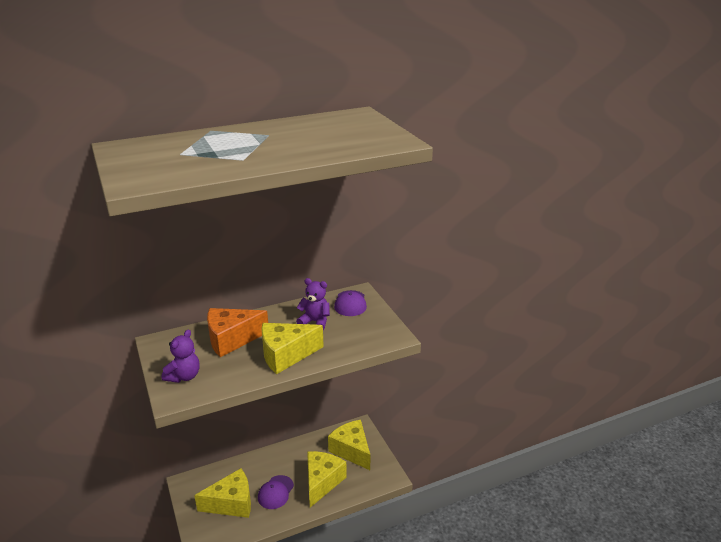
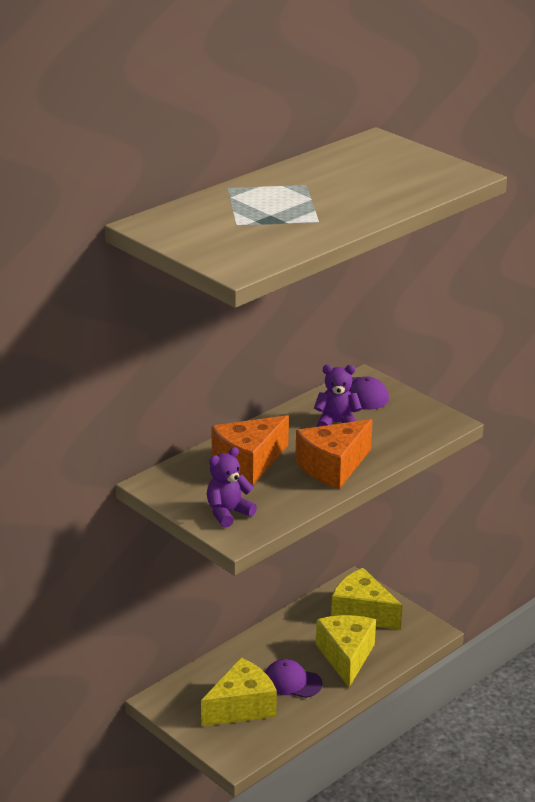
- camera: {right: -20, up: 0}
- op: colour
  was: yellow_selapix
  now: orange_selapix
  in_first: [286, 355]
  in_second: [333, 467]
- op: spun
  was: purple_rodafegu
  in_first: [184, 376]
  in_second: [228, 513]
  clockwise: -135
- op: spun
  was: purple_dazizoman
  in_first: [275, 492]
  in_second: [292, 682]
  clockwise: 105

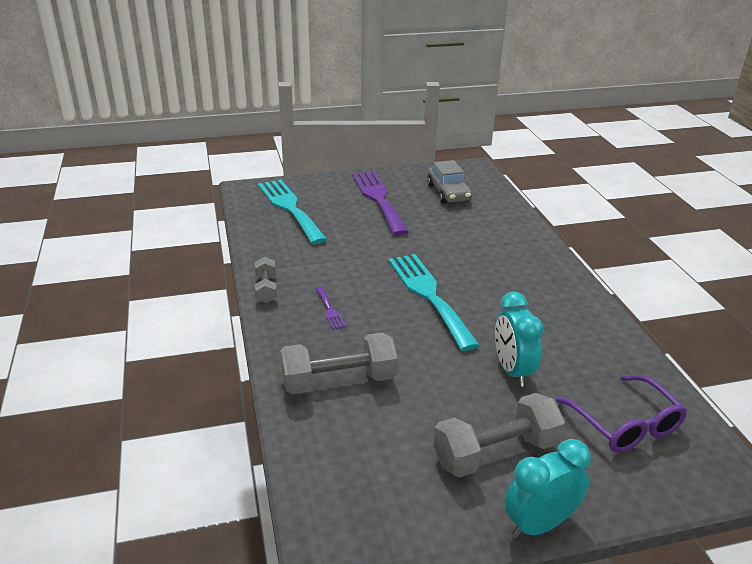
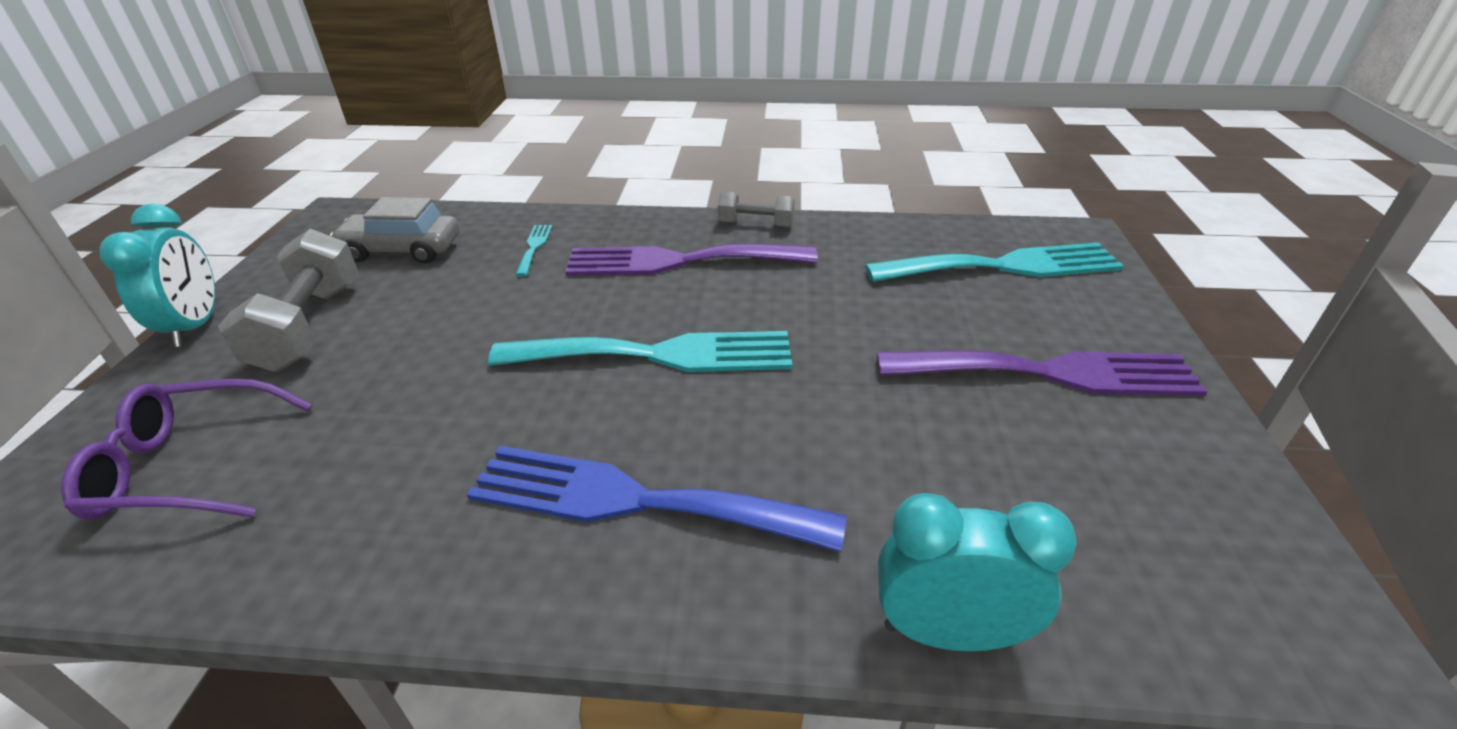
- camera: {right: 110, up: 5}
- op: relocated
  was: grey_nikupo
  in_first: [448, 193]
  in_second: [402, 250]
- op: size
  was: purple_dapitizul
  in_first: [329, 310]
  in_second: [679, 261]
  ratio: 2.39
- op: relocated
  was: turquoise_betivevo
  in_first: [512, 370]
  in_second: [947, 632]
- op: exchanged
  was: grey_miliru
  now: turquoise_dapitizul
  in_first: [338, 381]
  in_second: [534, 247]
- op: appeared
  now: blue_dapitizul
  in_second: [635, 501]

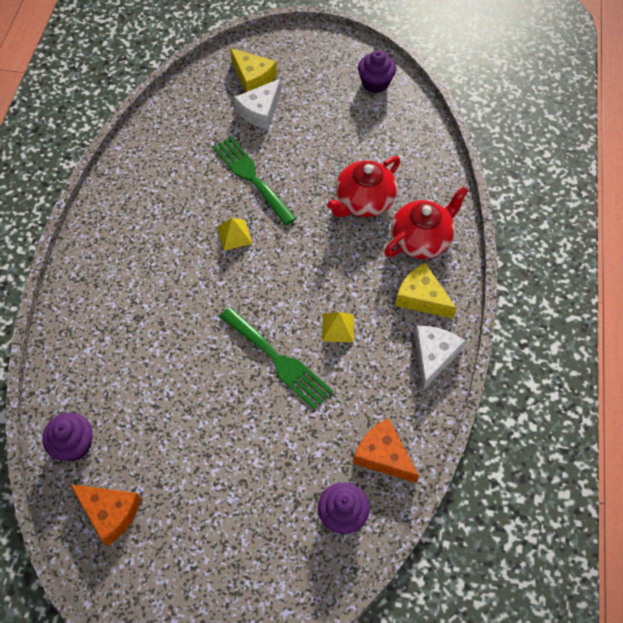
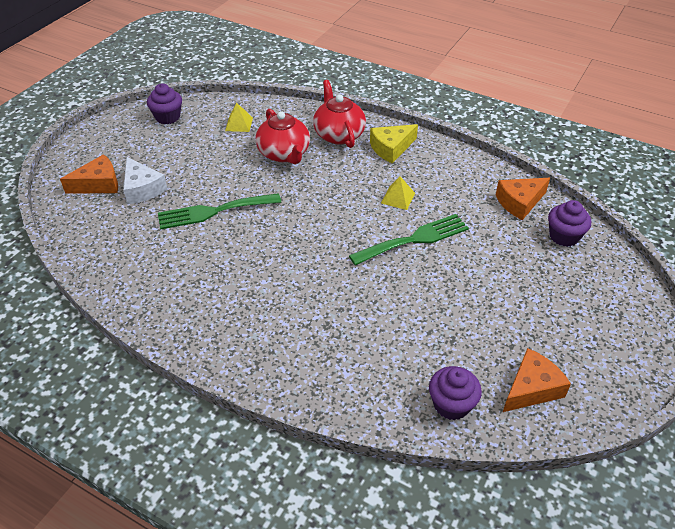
- camera: {right: -70, up: -15}
- op: colour
  was: yellow_selapix
  now: orange_selapix
  in_first: [253, 78]
  in_second: [98, 184]
- op: relocated
  was: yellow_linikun
  in_first: [234, 235]
  in_second: [239, 124]
- op: missing
  was: white_selapix
  in_first: [433, 357]

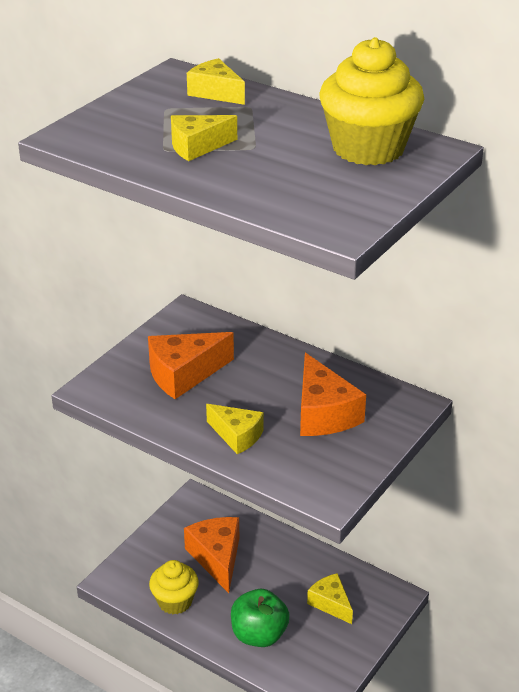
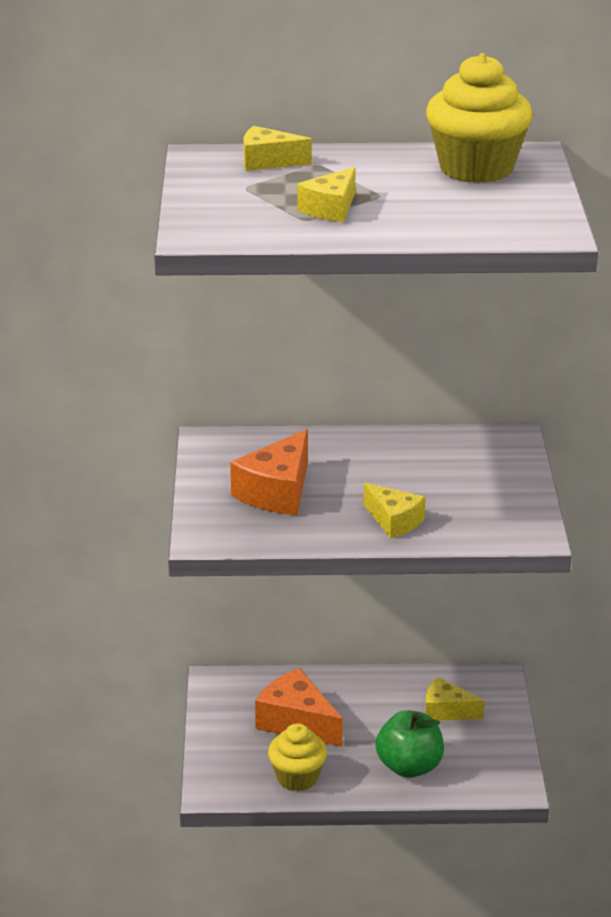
- camera: {right: -35, up: -5}
- op: missing
  was: orange_selapix
  in_first: [323, 413]
- op: spun
  was: yellow_selapix
  in_first: [237, 436]
  in_second: [394, 521]
  clockwise: 45

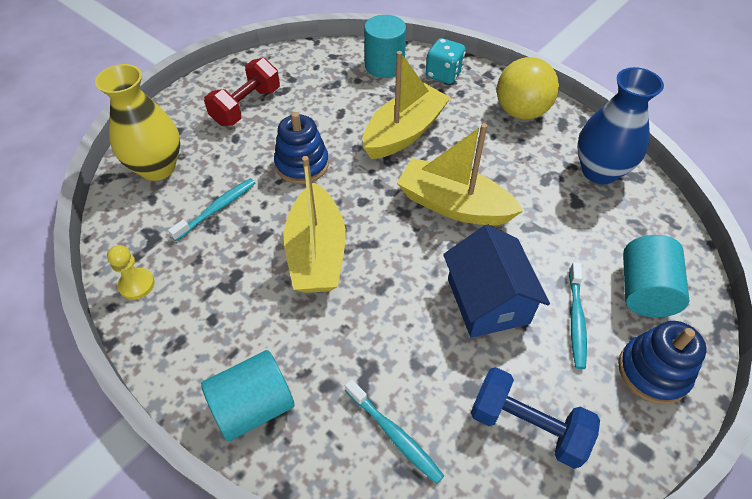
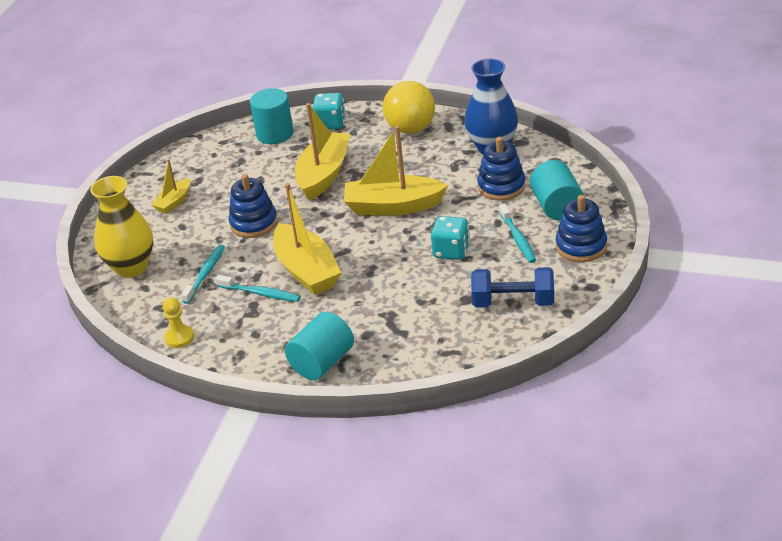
- camera: {right: -20, up: -15}
- op: exchanged
  was: red_miliru
  now: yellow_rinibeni
  in_first: [246, 106]
  in_second: [174, 202]
- op: exchanged
  was: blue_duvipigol
  now: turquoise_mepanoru
  in_first: [487, 301]
  in_second: [451, 251]
- op: relocated
  was: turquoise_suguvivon
  in_first: [394, 434]
  in_second: [260, 293]
- op: appeared
  now: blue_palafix
  in_second: [501, 186]

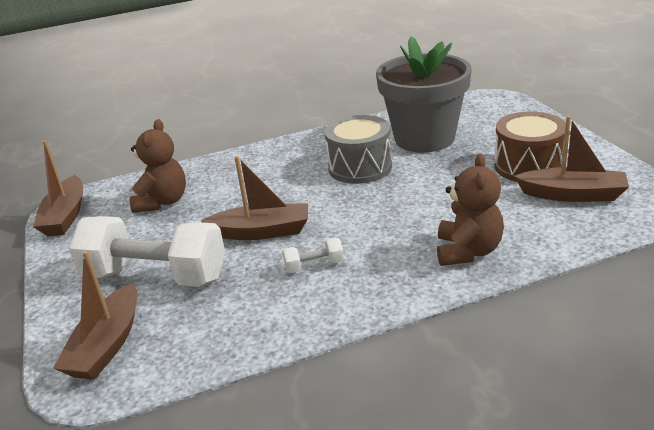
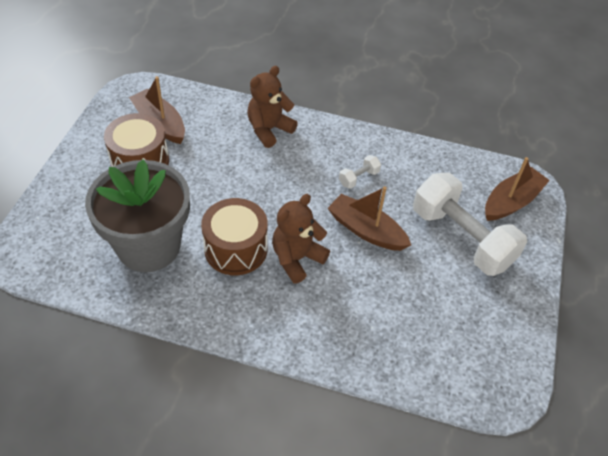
- camera: {right: -150, up: 20}
- op: colour
  was: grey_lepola
  now: brown_lepola
  in_first: [360, 167]
  in_second: [236, 249]
- op: relocated
  was: brown_rodafegu
  in_first: [163, 202]
  in_second: [297, 258]
- op: missing
  was: brown_rinibeni
  in_first: [65, 216]
- op: spun
  was: white_miliru
  in_first: [314, 266]
  in_second: [358, 178]
  clockwise: -60

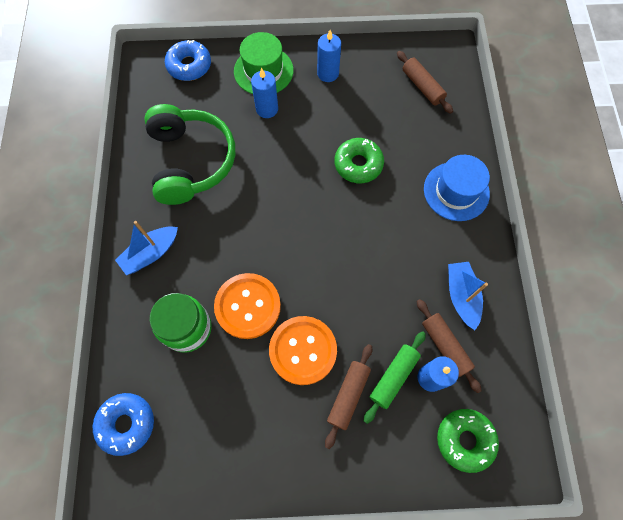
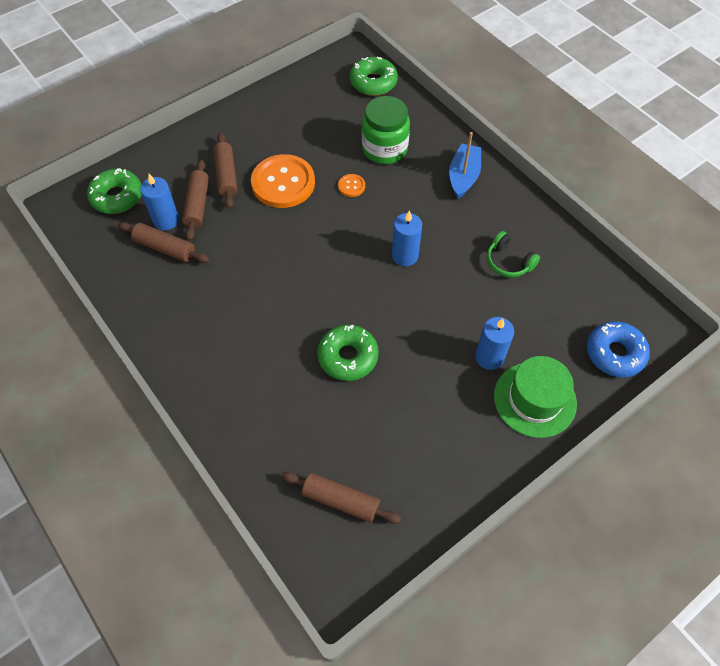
- camera: {right: 145, up: -10}
- op: relocated
  was: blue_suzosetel
  in_first: [328, 73]
  in_second: [405, 256]
- op: size
  was: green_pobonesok
  in_first: [191, 161]
  in_second: [508, 262]
  ratio: 0.44
- op: missing
  was: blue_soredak
  in_first: [456, 191]
- op: missing
  was: blue_rinibeni
  in_first: [461, 296]
- op: size
  was: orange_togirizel
  in_first: [248, 306]
  in_second: [351, 186]
  ratio: 0.43
- op: colour
  was: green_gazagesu
  now: brown_gazagesu
  in_first: [393, 377]
  in_second: [197, 205]
- op: colour
  was: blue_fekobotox
  now: green_fekobotox
  in_first: [126, 424]
  in_second: [373, 82]

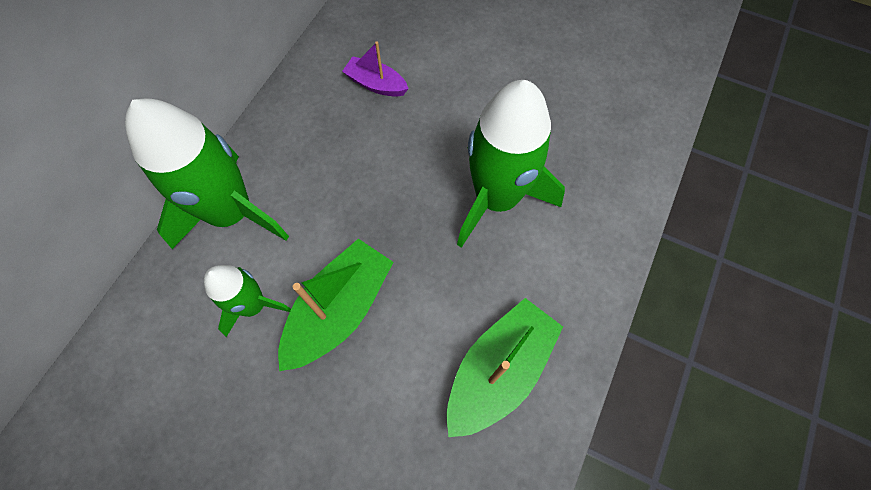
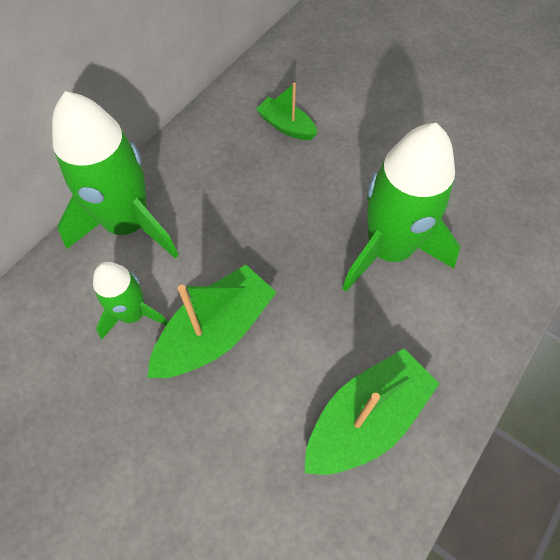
- camera: {right: 10, up: -5}
- op: colour
  was: purple_rinibeni
  now: green_rinibeni
  in_first: [376, 84]
  in_second: [286, 126]

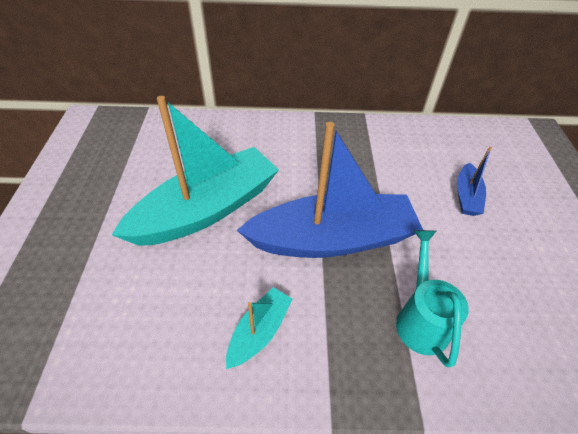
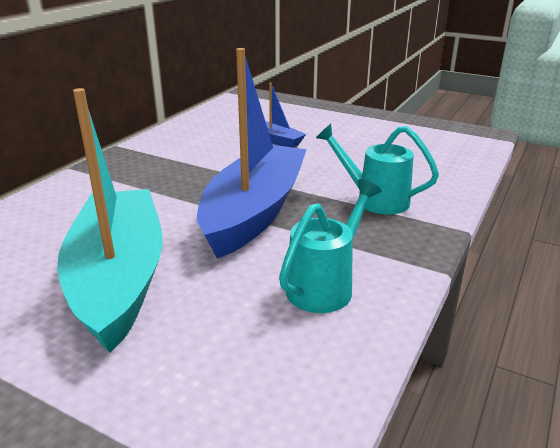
- camera: {right: -60, up: -20}
- op: exchanged
  was: turquoise_rinibeni
  now: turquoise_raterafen
  in_first: [259, 332]
  in_second: [325, 286]

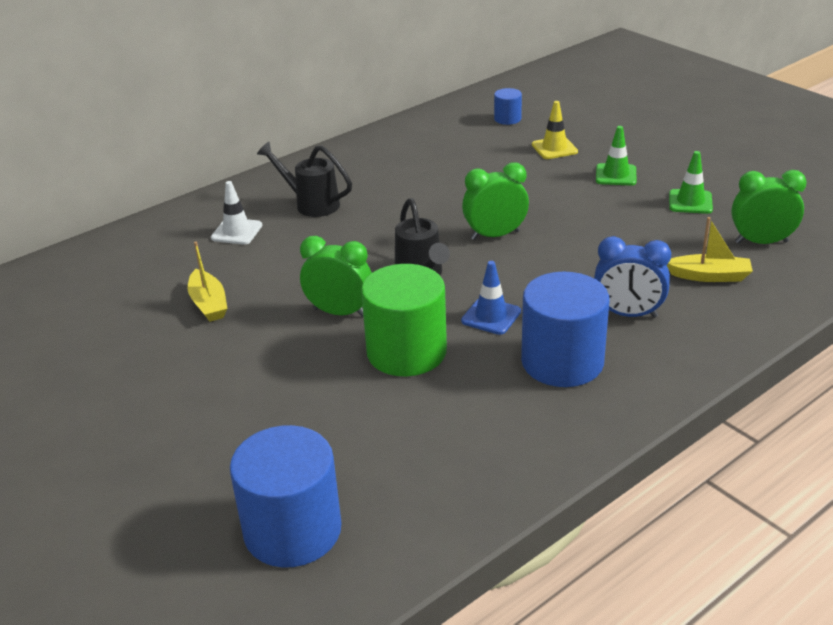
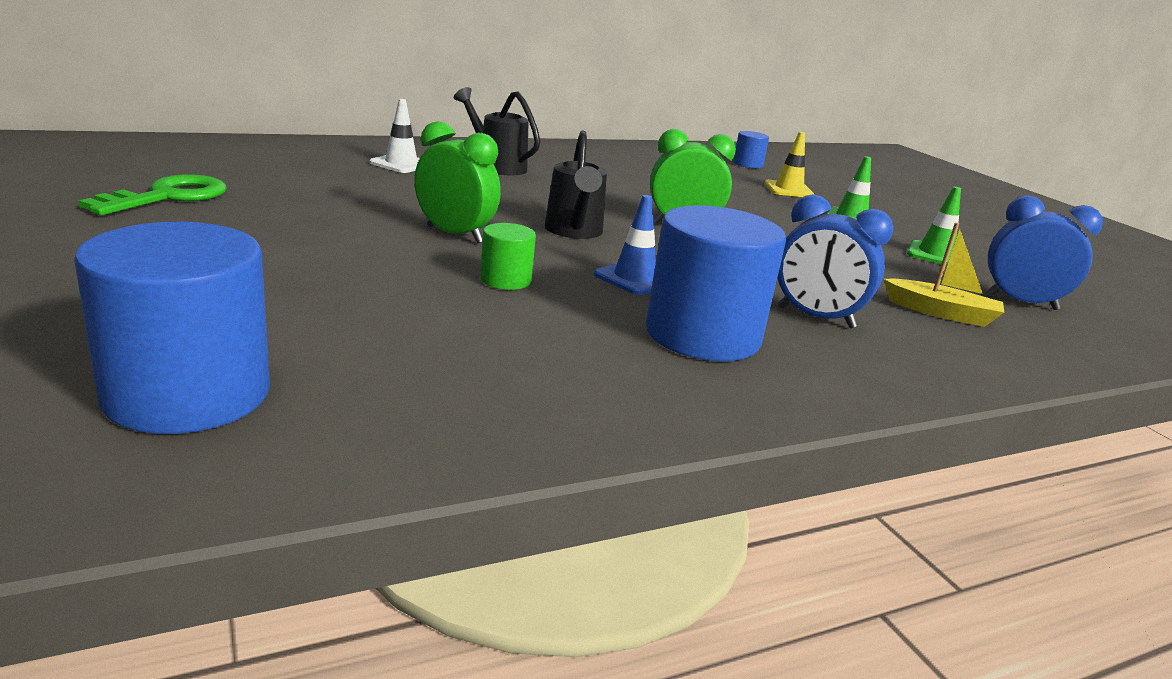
- camera: {right: 10, up: -10}
- op: colour
  was: green_betivevo
  now: blue_betivevo
  in_first: [761, 242]
  in_second: [1021, 302]
- op: missing
  was: yellow_rinibeni
  in_first: [209, 304]
- op: size
  was: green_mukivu
  in_first: [406, 352]
  in_second: [505, 280]
  ratio: 0.48
- op: appeared
  now: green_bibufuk
  in_second: [168, 197]

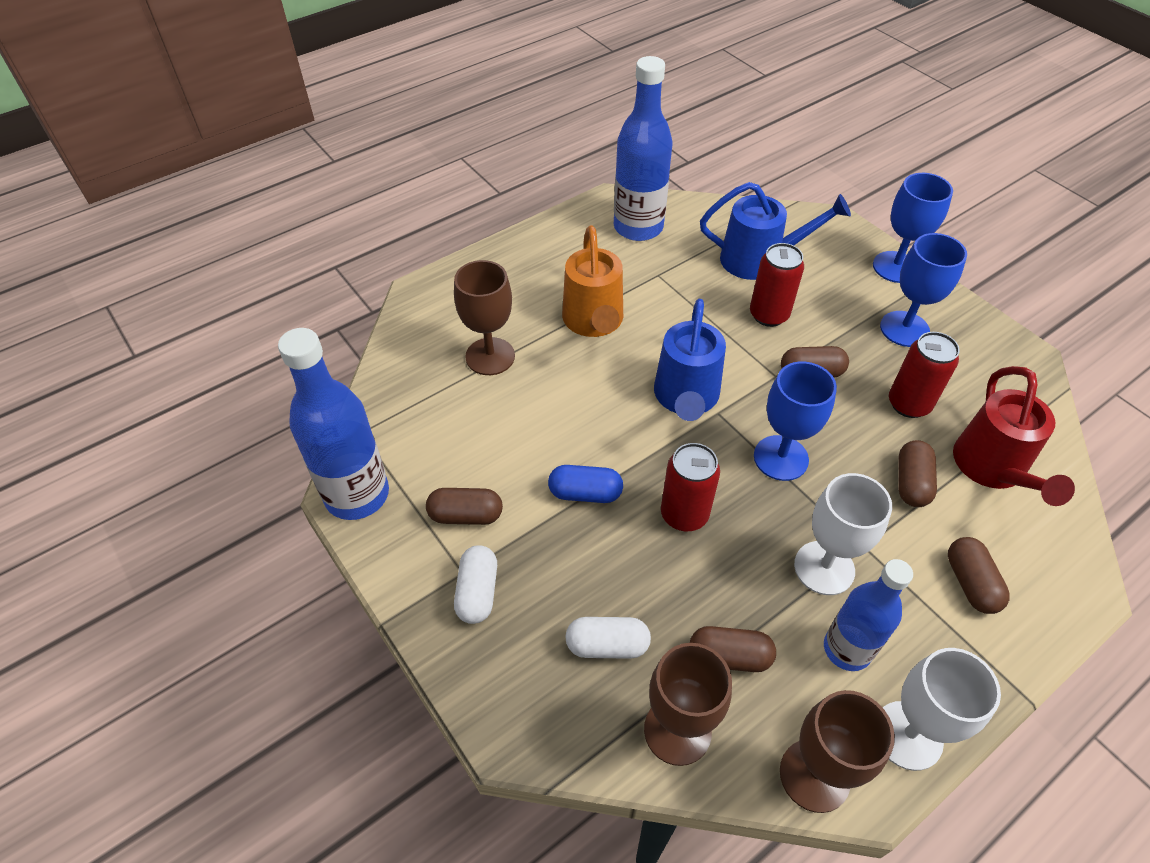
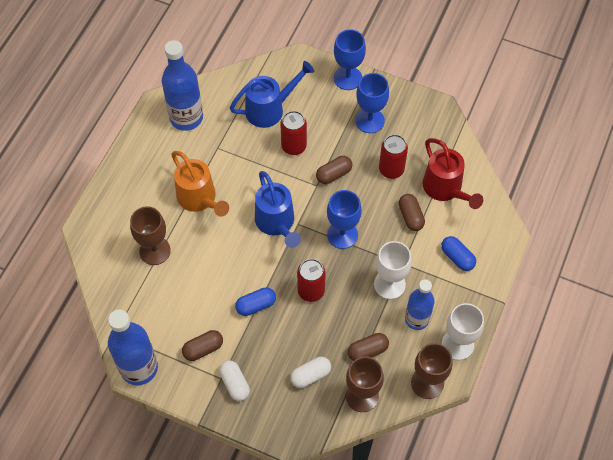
- camera: {right: -30, up: 10}
- op: colour
  was: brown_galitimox
  now: blue_galitimox
  in_first: [970, 583]
  in_second: [457, 257]

